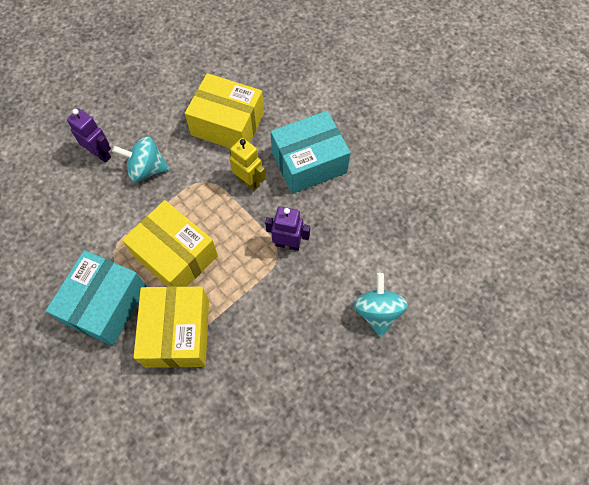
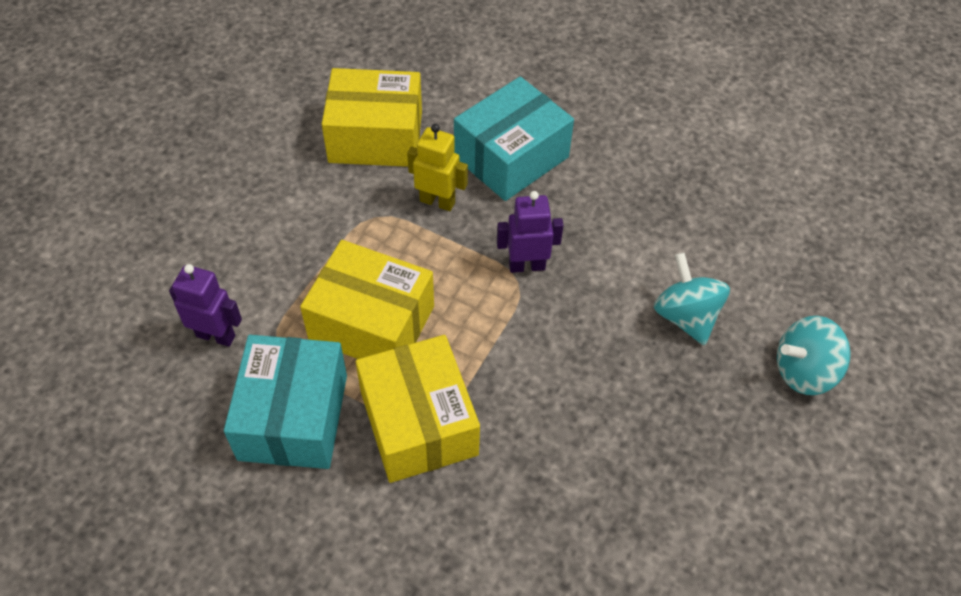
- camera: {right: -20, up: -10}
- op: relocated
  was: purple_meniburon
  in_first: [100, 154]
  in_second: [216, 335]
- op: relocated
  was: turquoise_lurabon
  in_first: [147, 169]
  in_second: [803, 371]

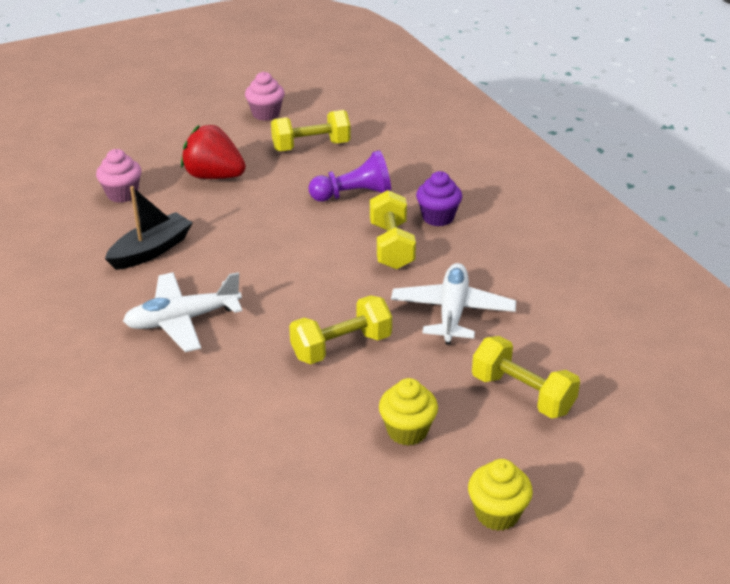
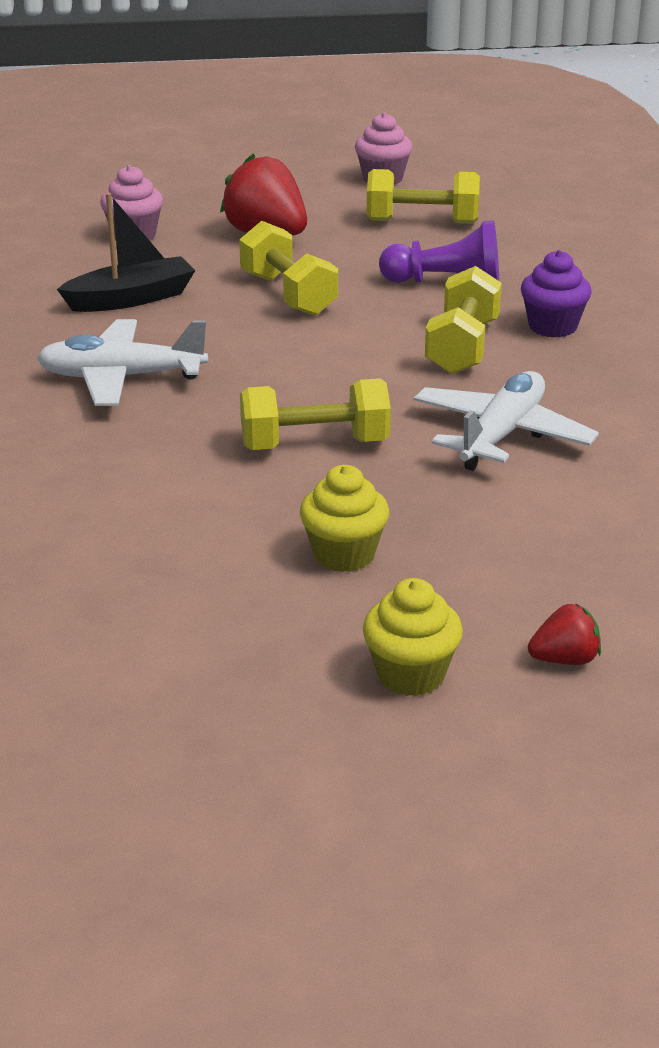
- camera: {right: 20, up: -5}
- op: relocated
  was: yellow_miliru
  in_first: [522, 394]
  in_second: [288, 294]
- op: appeared
  now: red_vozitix
  in_second: [565, 659]

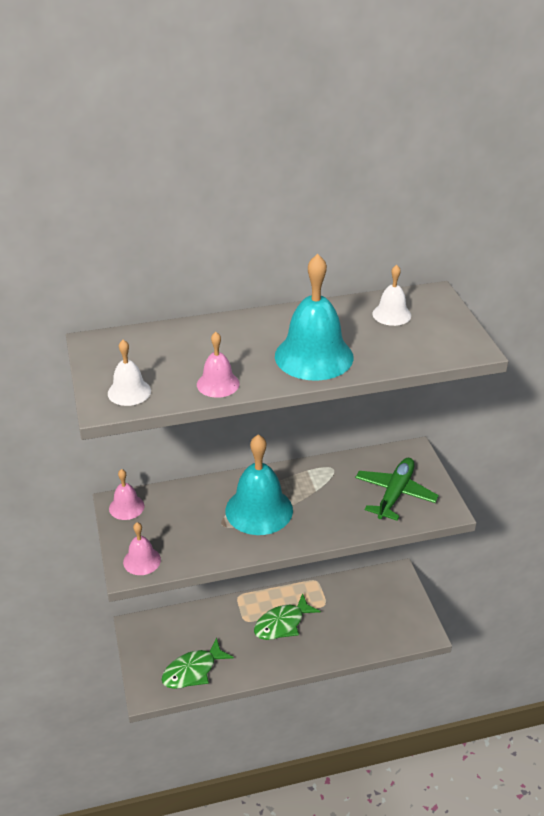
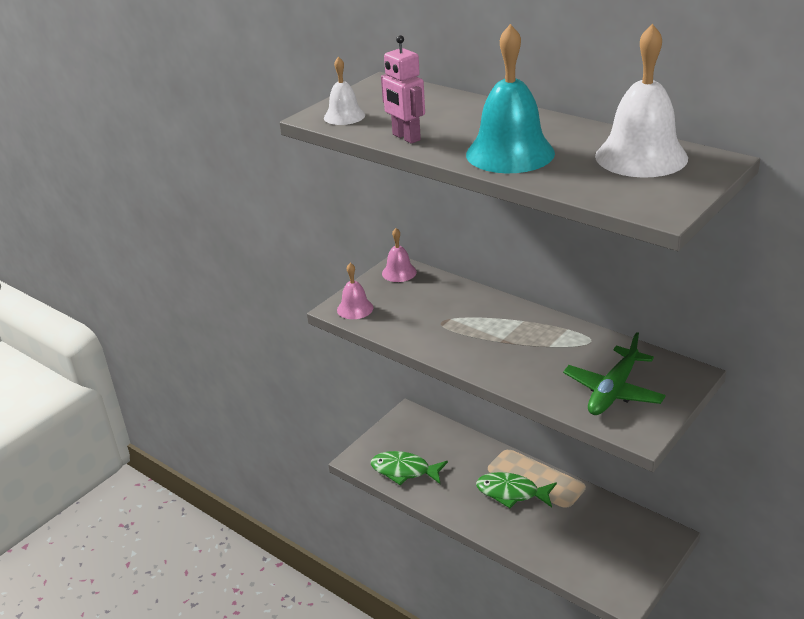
- camera: {right: 55, up: -5}
- op: size
  was: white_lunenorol
  in_first: [391, 314]
  in_second: [641, 157]
  ratio: 1.91
- op: exchanged
  was: pink_lunenorol
  now: pink_meniburon
  in_first: [218, 384]
  in_second: [406, 137]
- op: missing
  was: turquoise_lunenorol
  in_first: [259, 510]
- op: spun
  was: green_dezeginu
  in_first: [395, 494]
  in_second: [613, 391]
  clockwise: 135

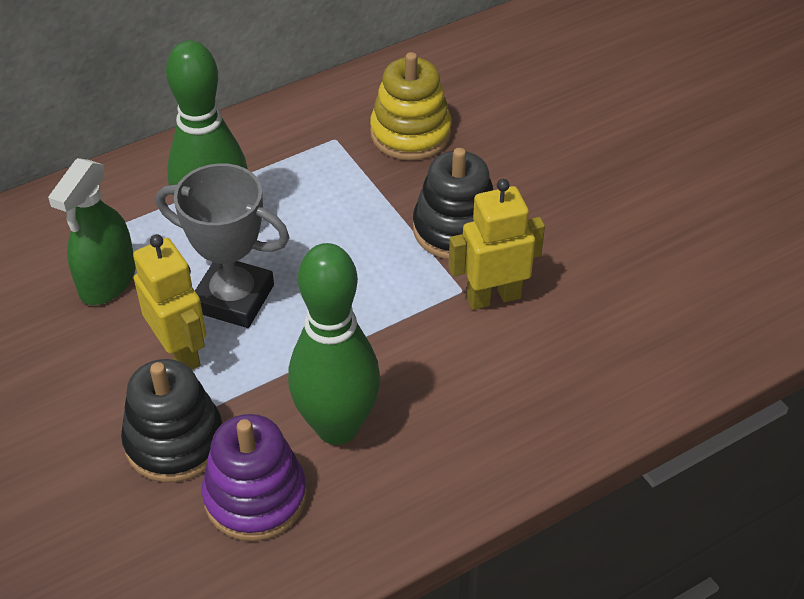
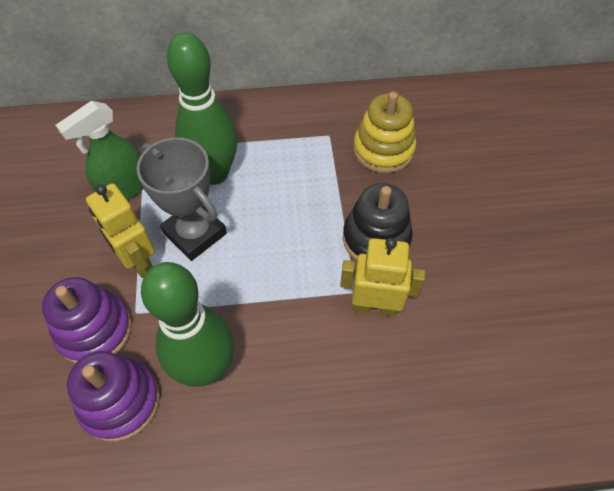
- camera: {right: 25, up: 10}
- op: spun
  was: yellow_meniburon
  in_first: [180, 352]
  in_second: [138, 261]
  clockwise: 150
- op: colour
  was: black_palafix
  now: purple_palafix
  in_first: [174, 441]
  in_second: [94, 330]

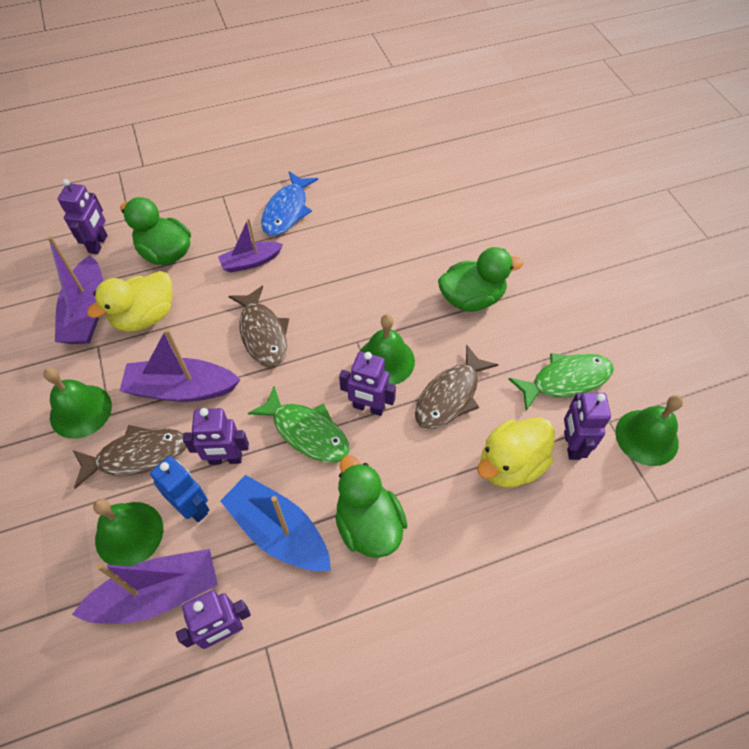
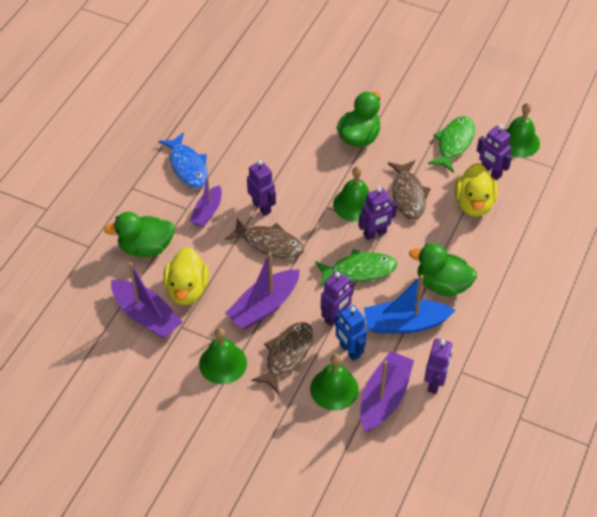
- camera: {right: -45, up: -5}
- op: relocated
  was: purple_meniburon
  in_first: [98, 244]
  in_second: [262, 207]
- op: spun
  was: blue_meniburon
  in_first: [193, 507]
  in_second: [349, 350]
  clockwise: -120

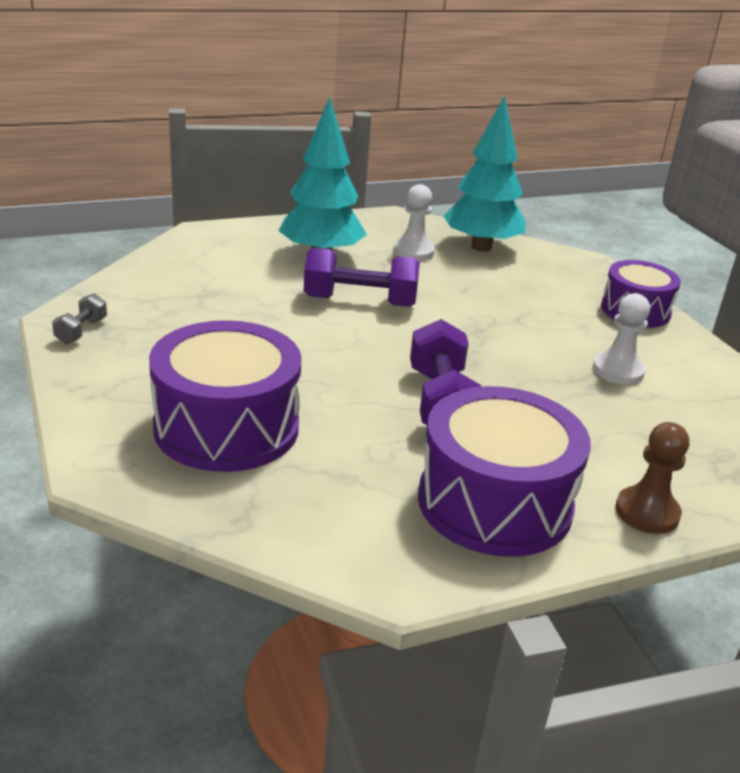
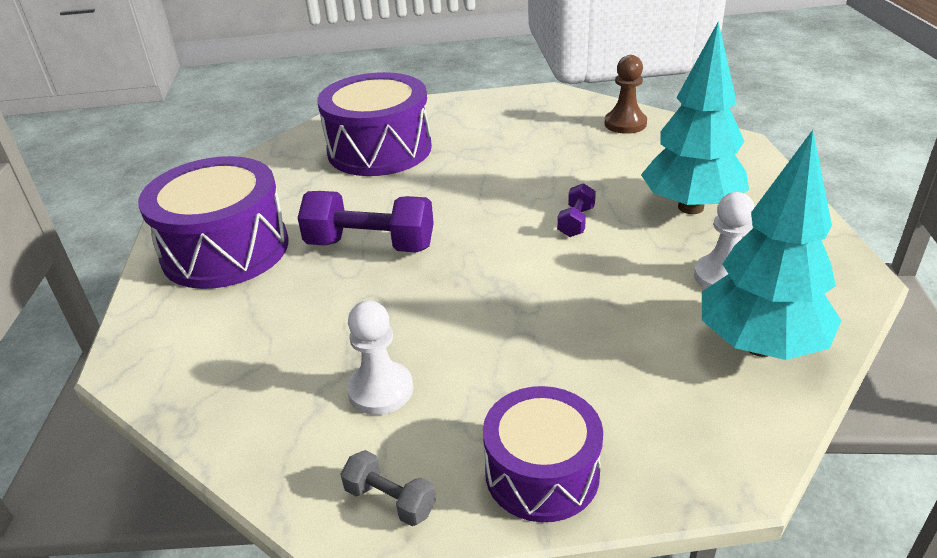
- camera: {right: 110, up: 5}
- op: size
  was: purple_miliru
  in_first: [360, 301]
  in_second: [576, 222]
  ratio: 0.5
- op: relocated
  was: grey_miliru
  in_first: [81, 331]
  in_second: [390, 500]
- op: relocated
  was: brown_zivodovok
  in_first: [647, 512]
  in_second: [625, 124]

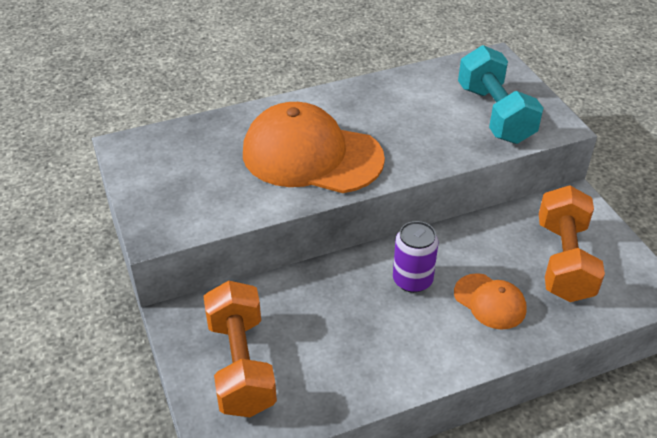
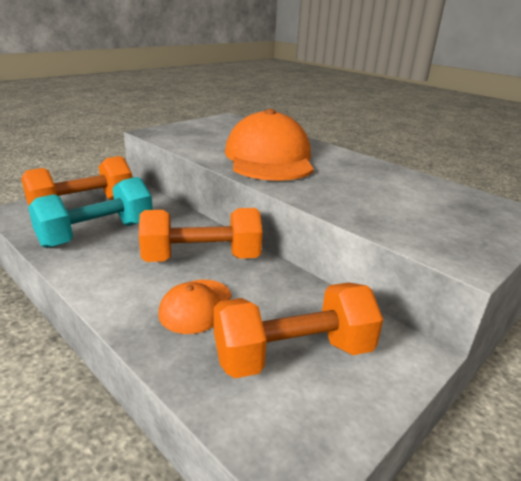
- camera: {right: 65, up: -15}
- op: relocated
  was: turquoise_miliru
  in_first: [495, 114]
  in_second: [97, 234]
- op: exchanged
  was: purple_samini
  now: orange_miliru
  in_first: [412, 280]
  in_second: [201, 258]

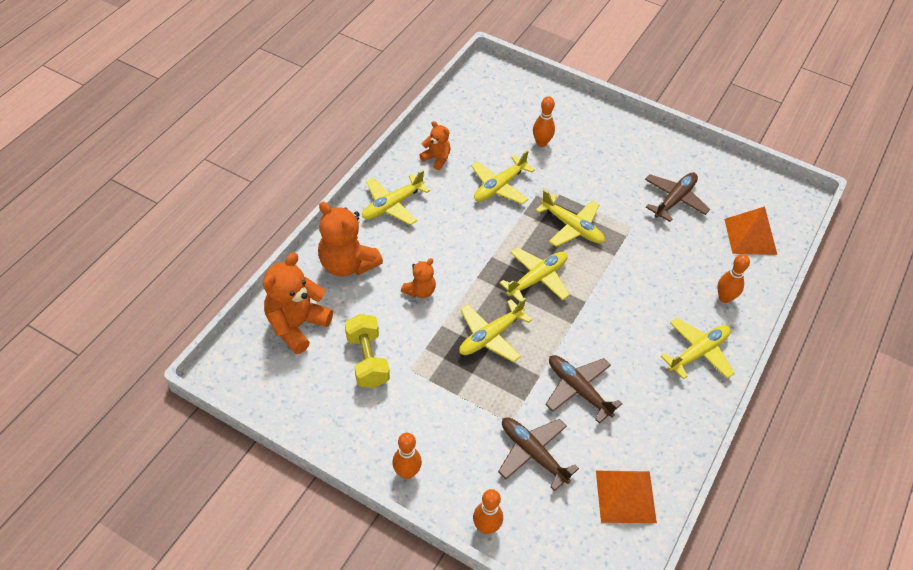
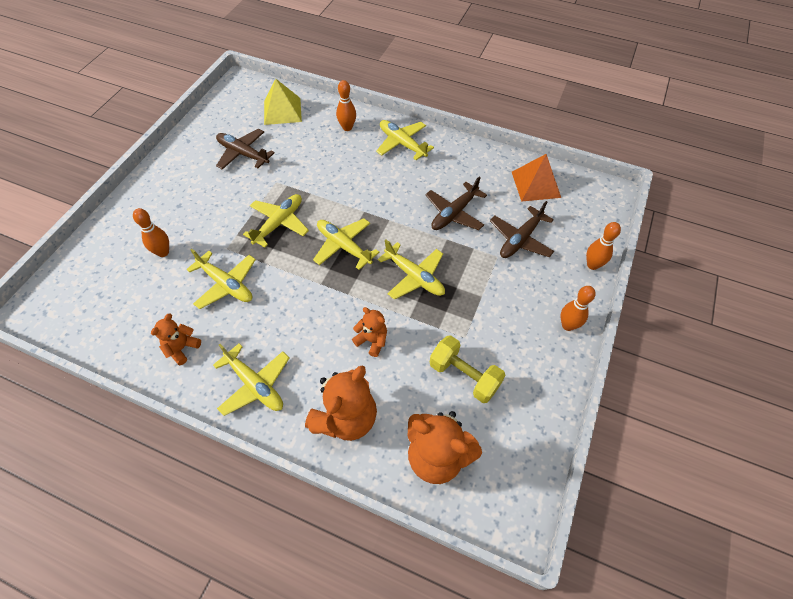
- camera: {right: -95, up: 5}
- op: colour
  was: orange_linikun
  now: yellow_linikun
  in_first: [750, 236]
  in_second: [282, 111]
- op: spun
  was: yellow_miliru
  in_first: [367, 360]
  in_second: [464, 376]
  clockwise: 60

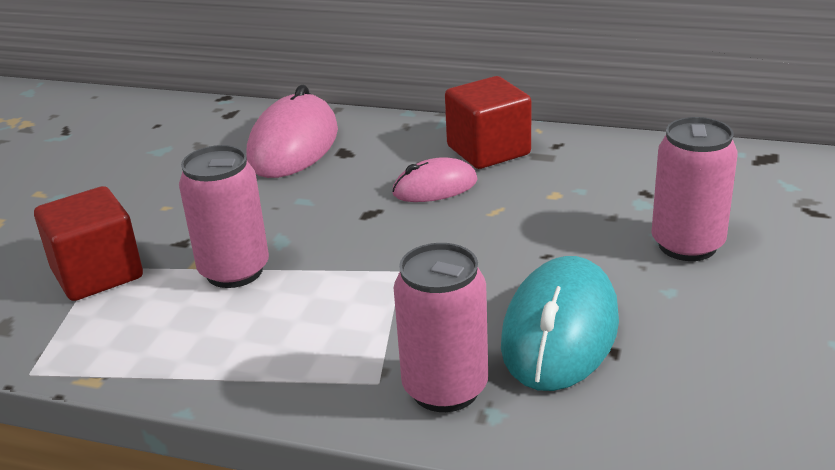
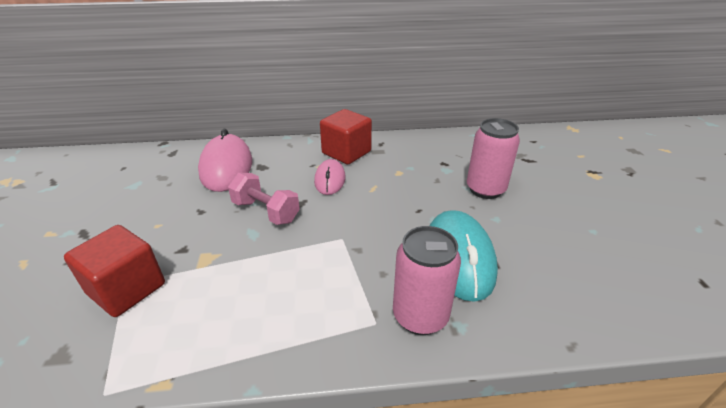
- camera: {right: -25, up: 5}
- op: missing
  was: pink_samini
  in_first: [234, 271]
- op: spun
  was: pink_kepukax
  in_first: [435, 187]
  in_second: [330, 180]
  clockwise: -45
- op: appeared
  now: pink_miliru
  in_second: [266, 211]

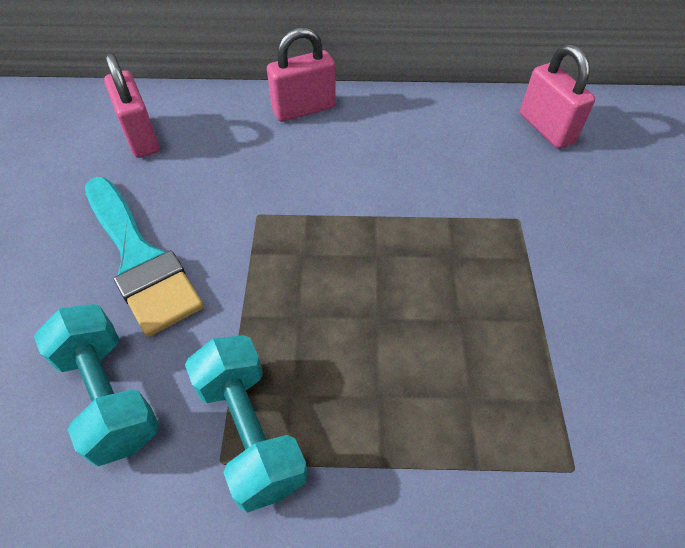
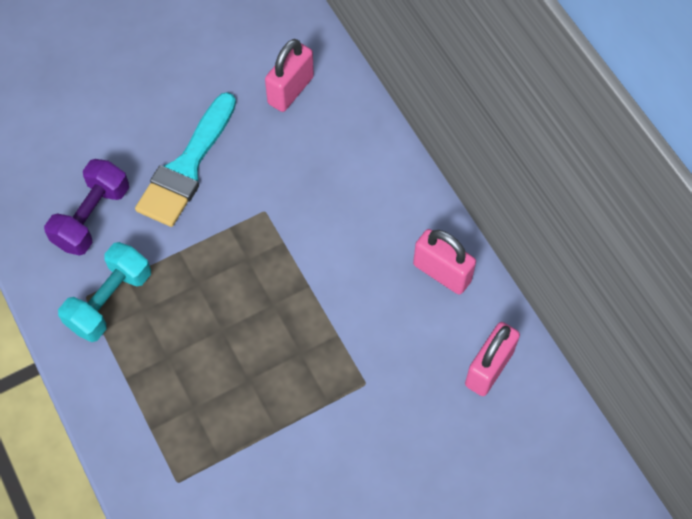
- camera: {right: 60, up: 10}
- op: relocated
  was: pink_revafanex
  in_first: [304, 109]
  in_second: [442, 272]
- op: colour
  was: turquoise_miliru
  now: purple_miliru
  in_first: [109, 395]
  in_second: [92, 217]

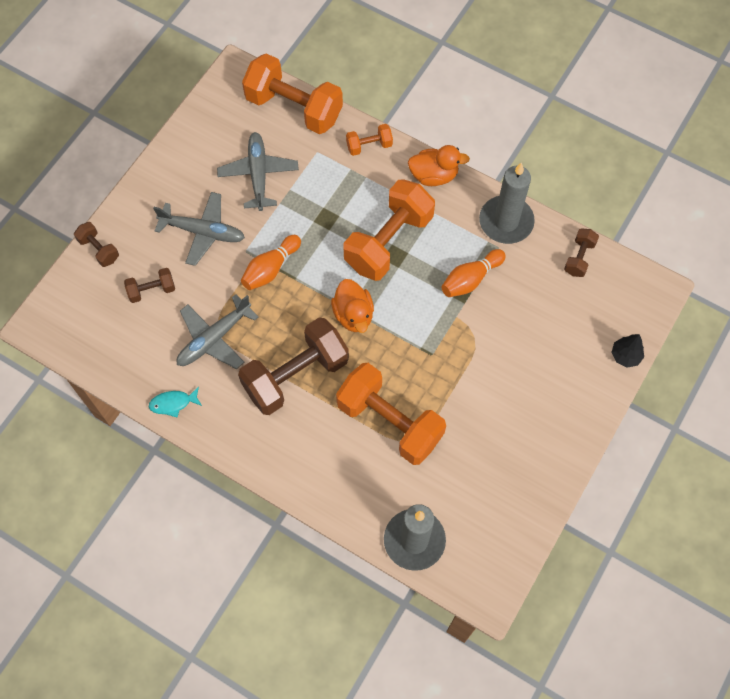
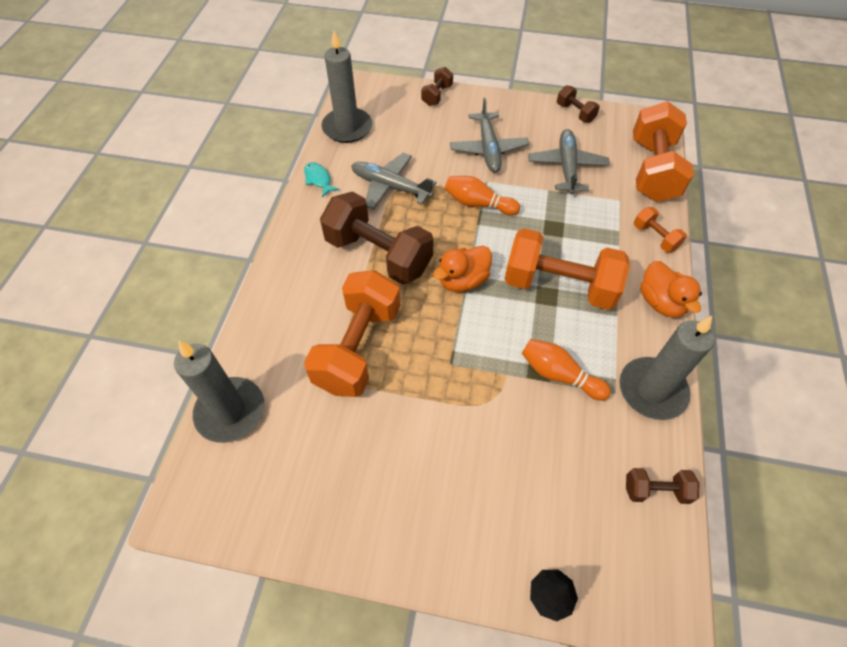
- camera: {right: 70, up: -10}
- op: spun
  was: grey_dezeginu
  in_first: [258, 175]
  in_second: [567, 167]
  clockwise: -60
- op: relocated
  was: brown_miliru
  in_first: [152, 290]
  in_second: [575, 113]
- op: appeared
  now: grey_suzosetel
  in_second: [347, 128]

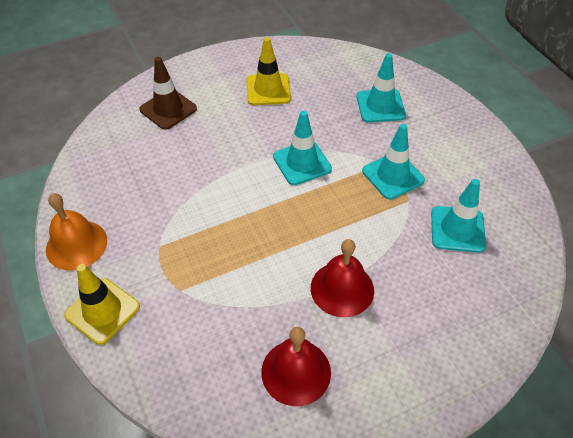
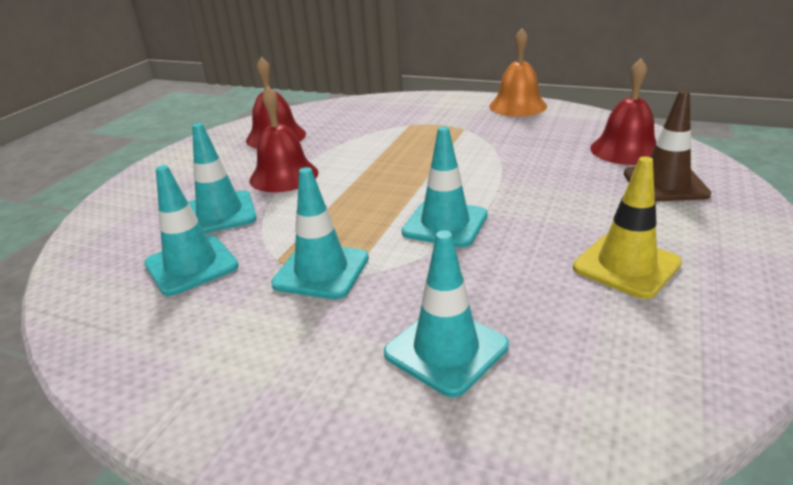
- camera: {right: 140, up: -20}
- op: missing
  was: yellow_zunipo
  in_first: [102, 311]
- op: appeared
  now: red_lunenorol
  in_second: [626, 150]
- op: appeared
  now: turquoise_zunipo
  in_second: [220, 213]

